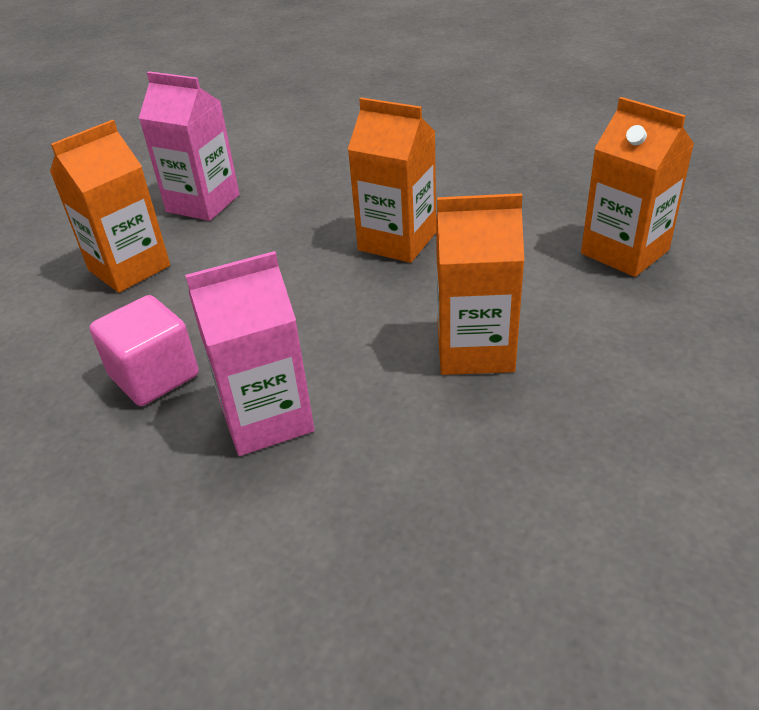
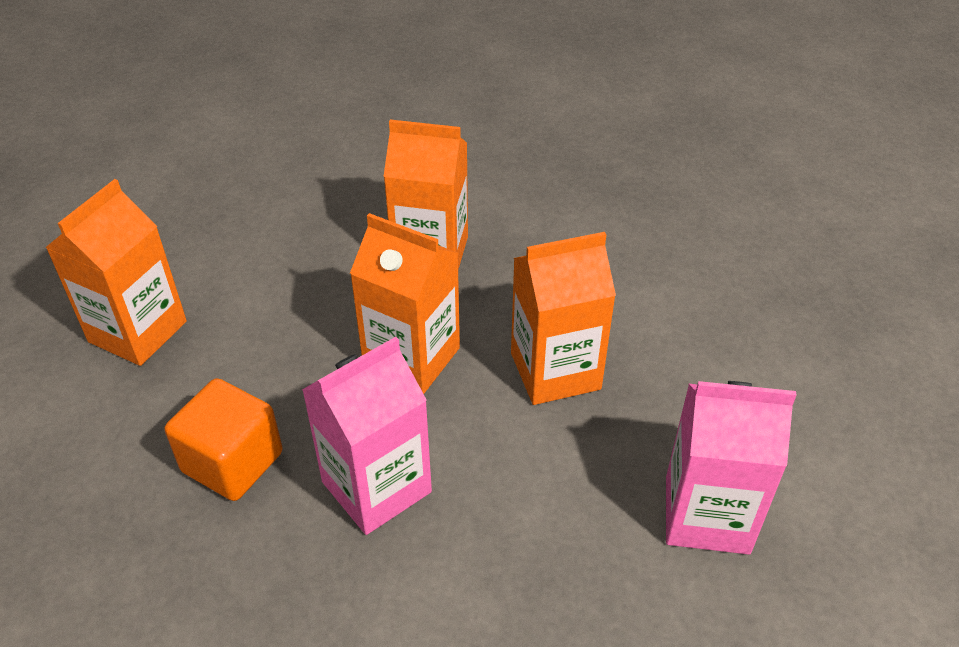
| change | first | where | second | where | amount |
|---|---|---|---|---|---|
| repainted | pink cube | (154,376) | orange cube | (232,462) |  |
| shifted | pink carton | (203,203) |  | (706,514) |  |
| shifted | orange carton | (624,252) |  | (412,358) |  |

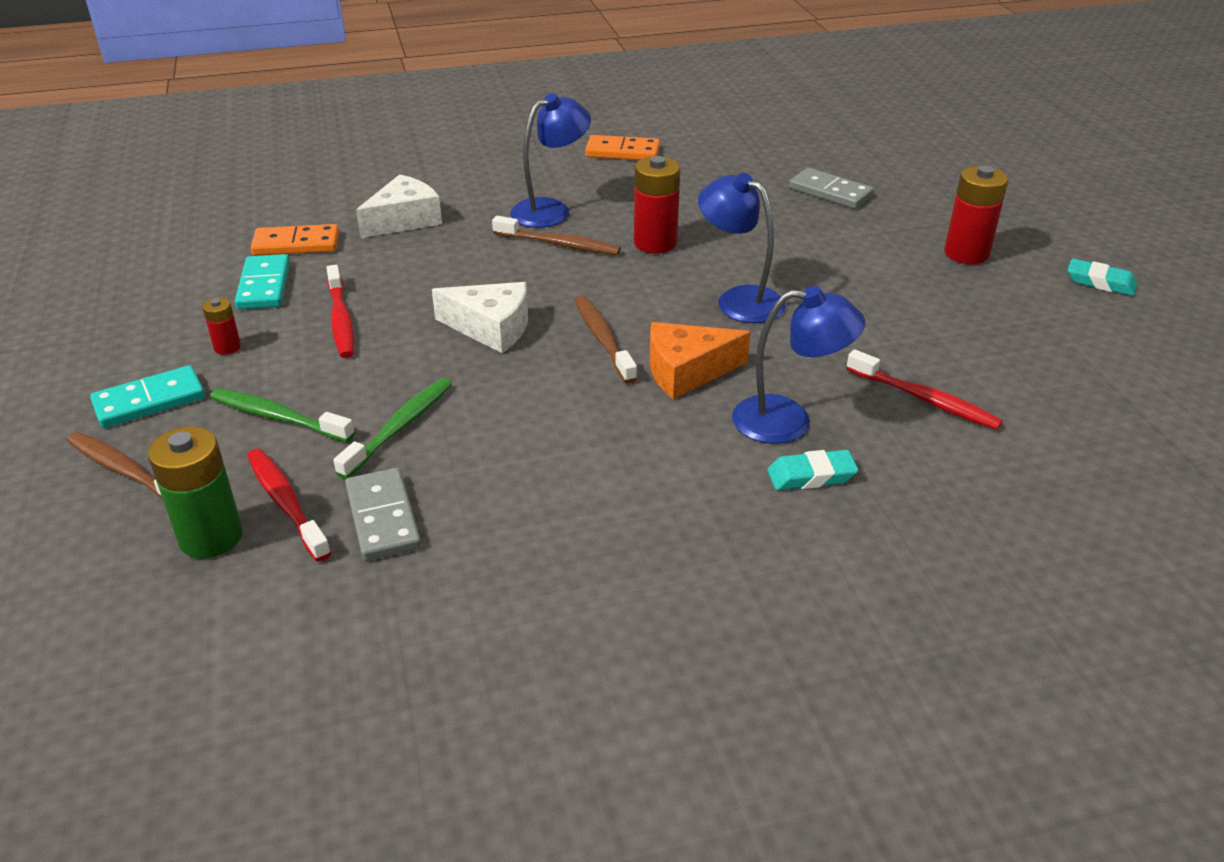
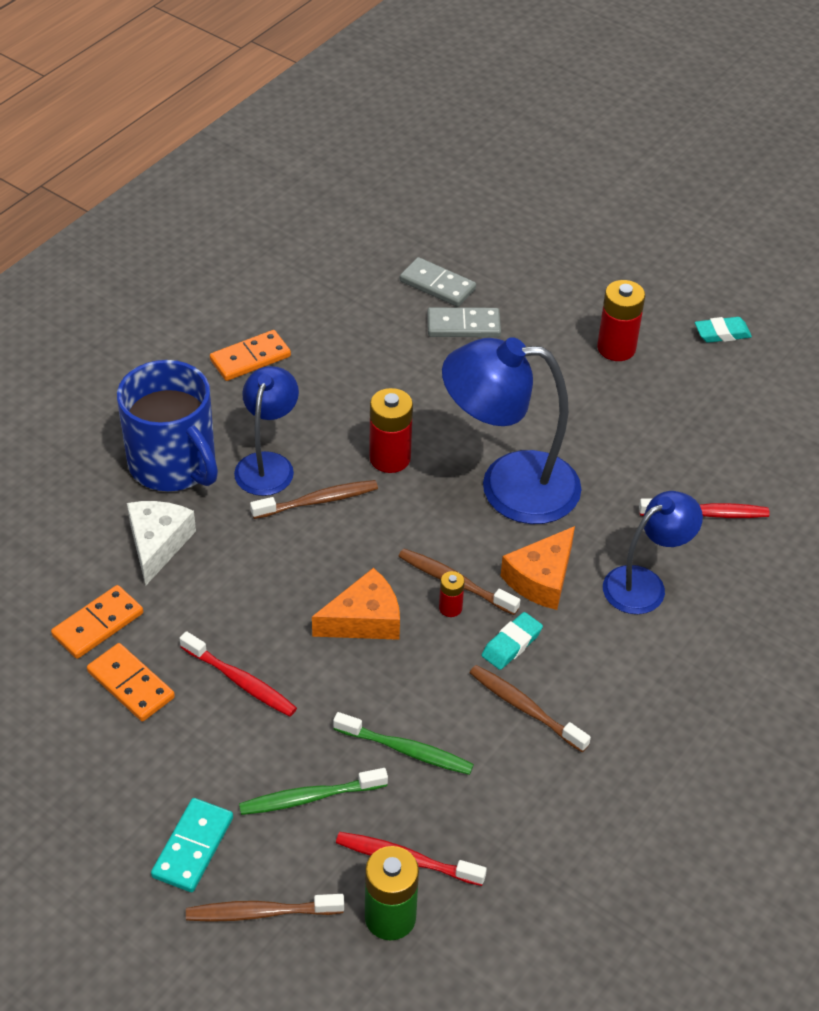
| change | first | where | second | where | amount |
|---|---|---|---|---|---|
| shifted | red battery | (227,347) |  | (450,608) |  |
| repainted | turquoise domino | (264,286) | orange domino | (131,684) |  |
| rotated | green toothbrush | (400,428) |  | (406,750) | 120 degrees clockwise |
| shifted | grey domino | (383,518) |  | (437,285) |  |
| repainted | white cheese | (491,328) | orange cheese | (364,620) |  |
| scaled | blue lamp | (739,300) |  | (509,486) | x1.66 |
| shifted | turquoise eraser | (811,476) |  | (511,644) |  |
| new |  |  | blue mug | (173,464) |  |
| new |  |  | brown toothbrush | (525,708) |  |

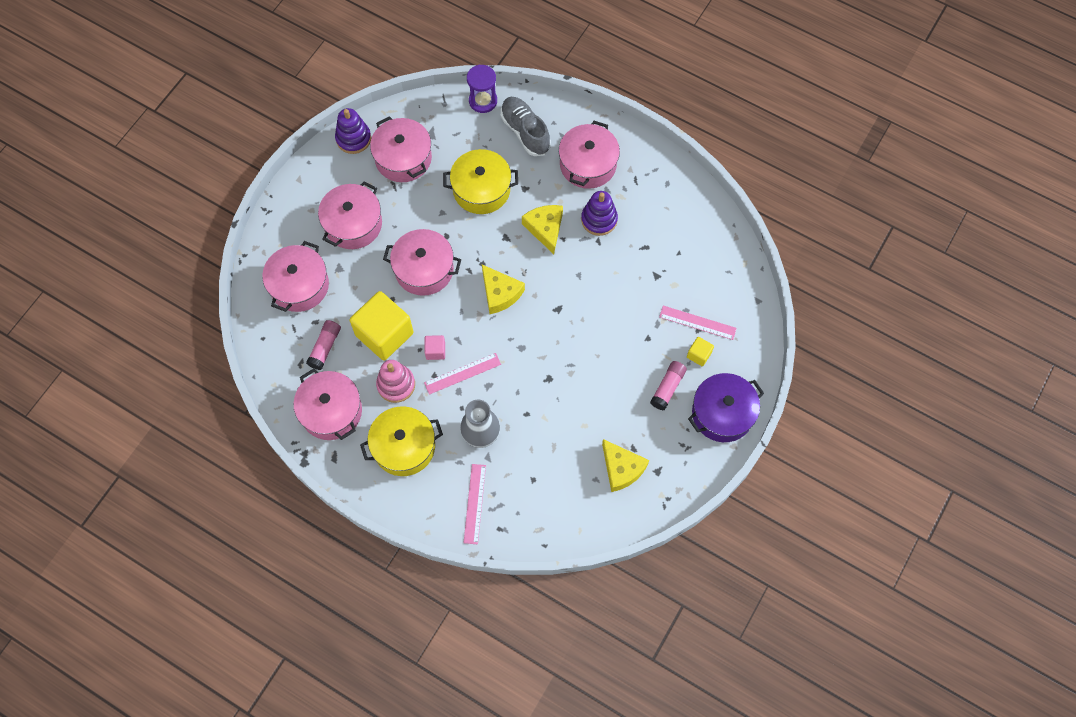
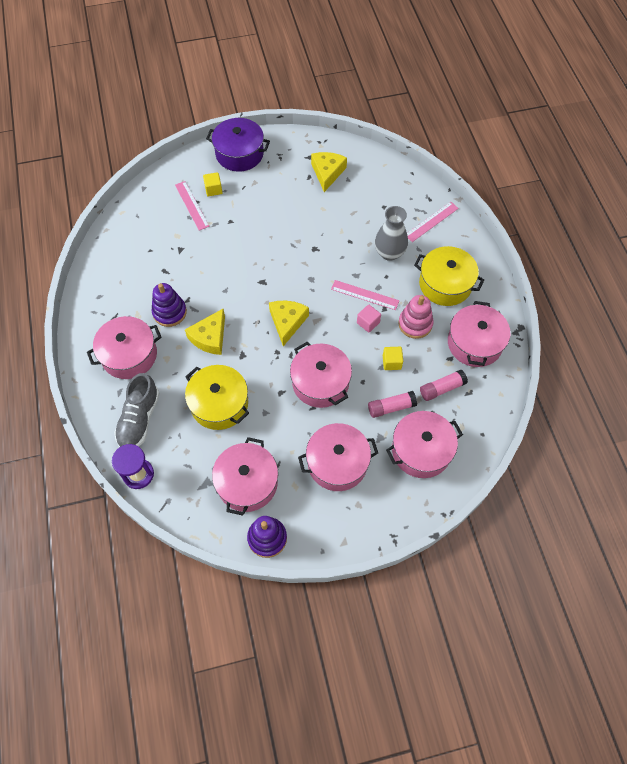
| change | first | where | second | where | amount |
|---|---|---|---|---|---|
| scaled | yellow cube | (384,334) |  | (391,362) | x0.44 |
| shifted | pink glue stick | (667,388) |  | (391,407) |  |

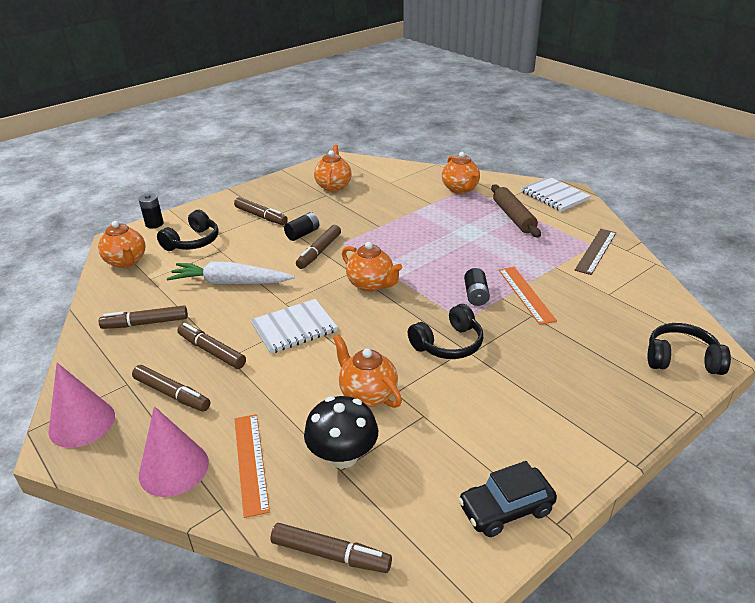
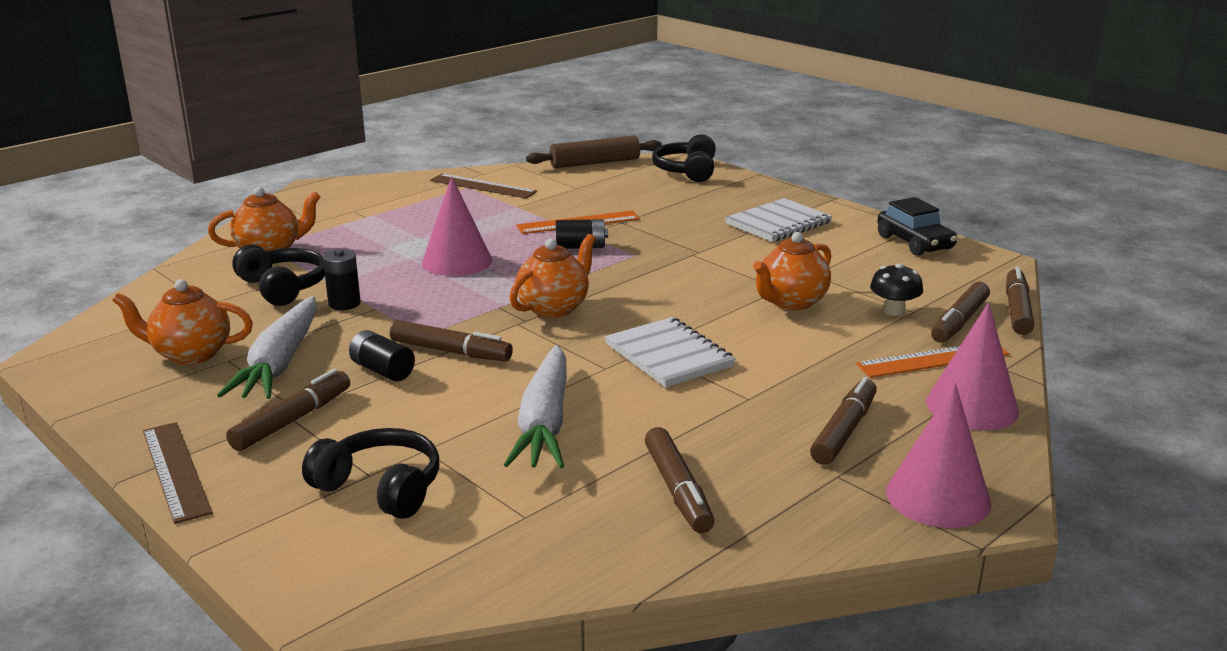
| change | first | where | second | where | amount |
|---|---|---|---|---|---|
| gone | orange teapot | (126,262) |  |  |  |
| shifted | black battery | (154,224) |  | (344,303) |  |
| shifted | brown marker | (212,351) |  | (959,321) |  |
| scaled | black mushroom | (343,456) |  | (893,311) | x0.63 |
| shifted | black headphones | (448,344) |  | (283,287) |  |
| shifted | brown rolling pin | (513,217) |  | (595,163) |  |
| shifted | white notebook | (554,196) |  | (778,223) |  |
| new |  |  | brown ruler | (175,470) |  |
| new |  |  | white carrot | (280,363) |  |
| new |  |  | pink cone | (457,261) |  |

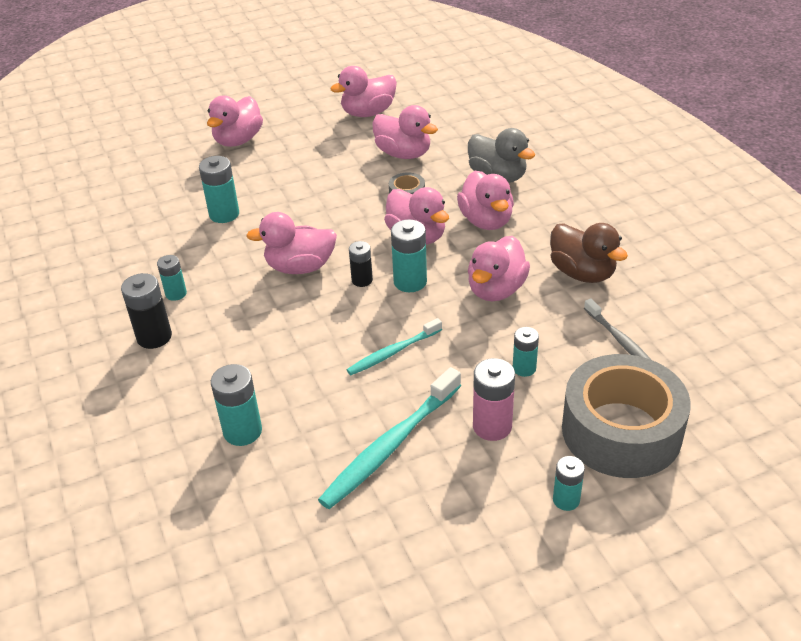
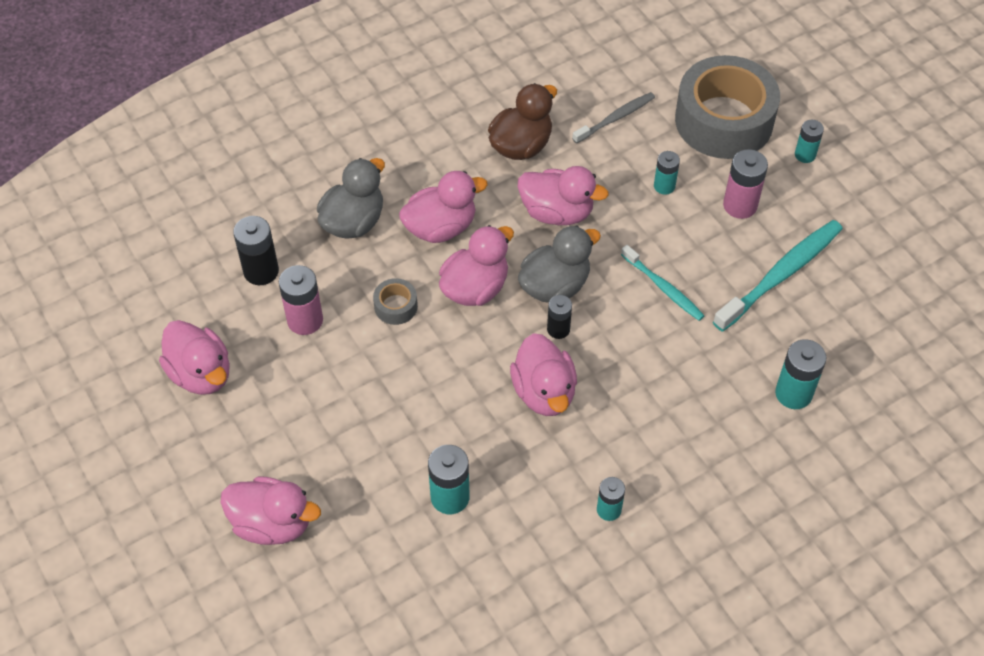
| change | first | where | second | where | amount |
|---|---|---|---|---|---|
| shifted | black battery | (154,337) |  | (261,271) |  |
| rotated | turquoise toothbrush | (390,445) |  | (780,275) | 75 degrees counterclockwise |
| swapped | pink duck | (403,154) | pink battery | (305,320) |  |
| swapped | turquoise battery | (410,282) | grey duck | (555,286) |  |

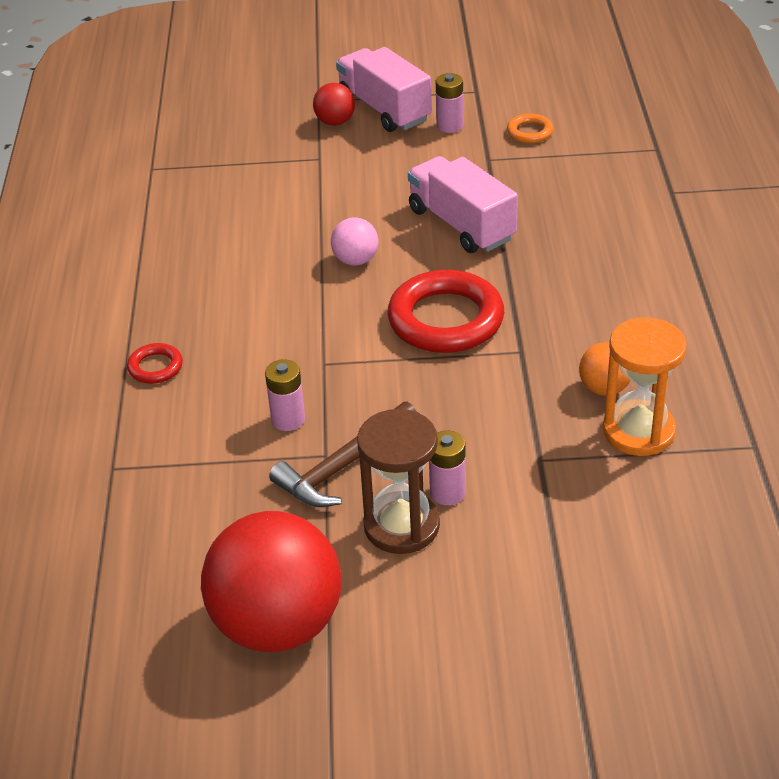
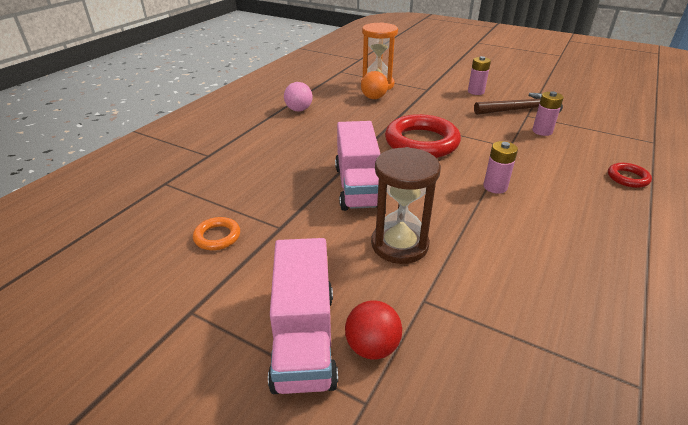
| change | first | where | second | where | amount |
|---|---|---|---|---|---|
| gone | red ball | (278,625) |  |  |  |
| shifted | pink ball | (355,260) |  | (299,110) |  |
| shifted | brown hourglass | (401,526) |  | (399,244) |  |
| shifted | pink battery | (450,126) |  | (495,187) |  |

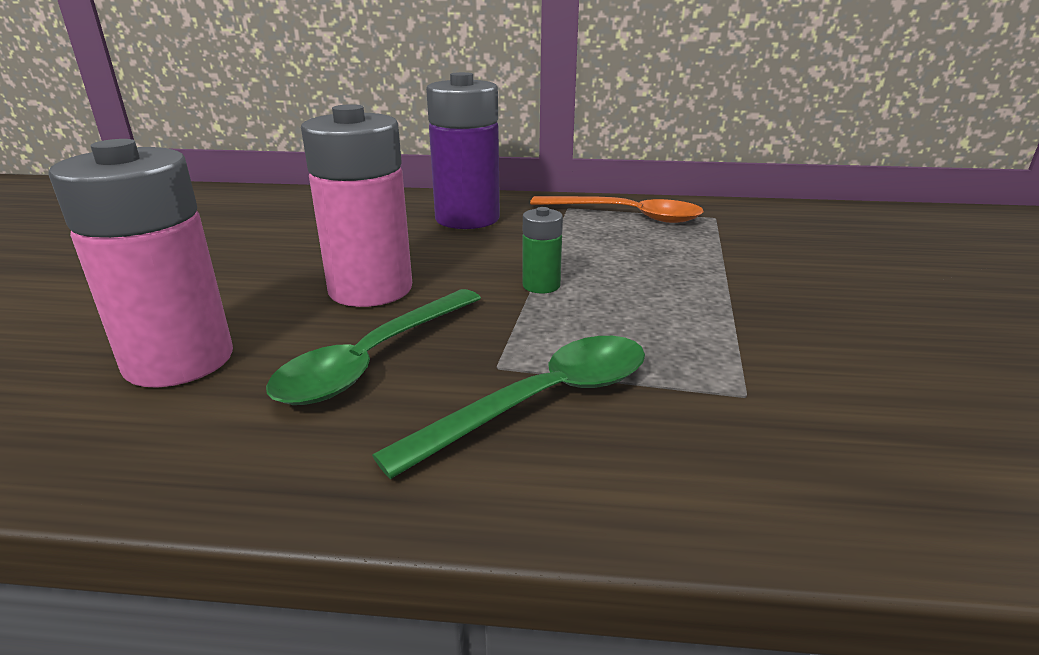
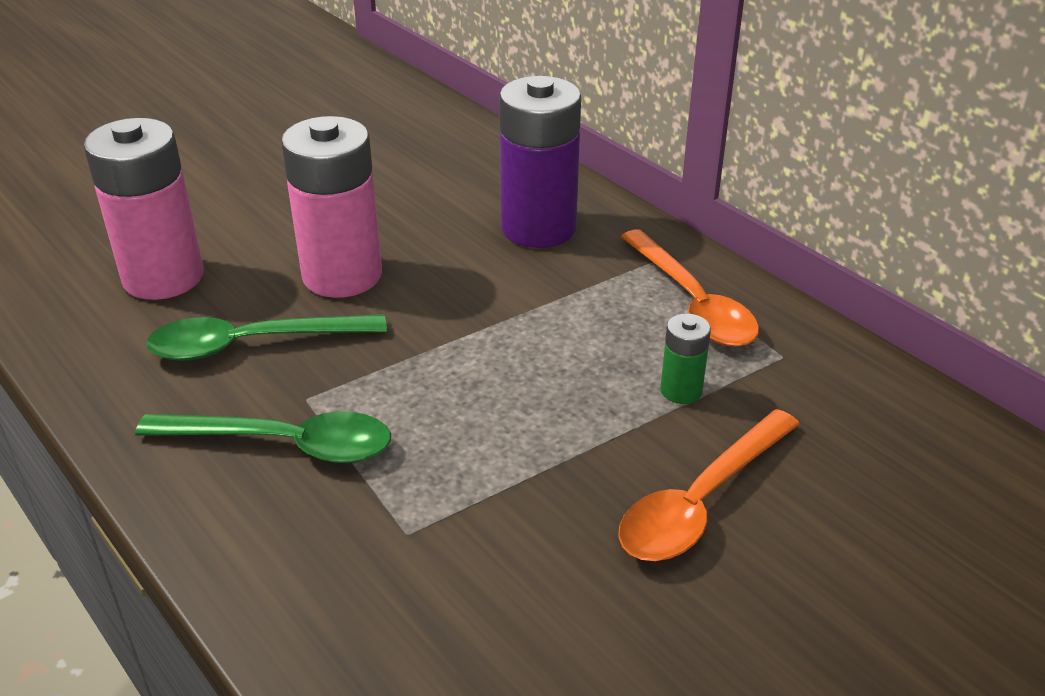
| change | first | where | second | where | amount |
|---|---|---|---|---|---|
| shifted | green battery | (541,285) |  | (681,390) |  |
| new |  |  | orange spoon | (701,501) |  |

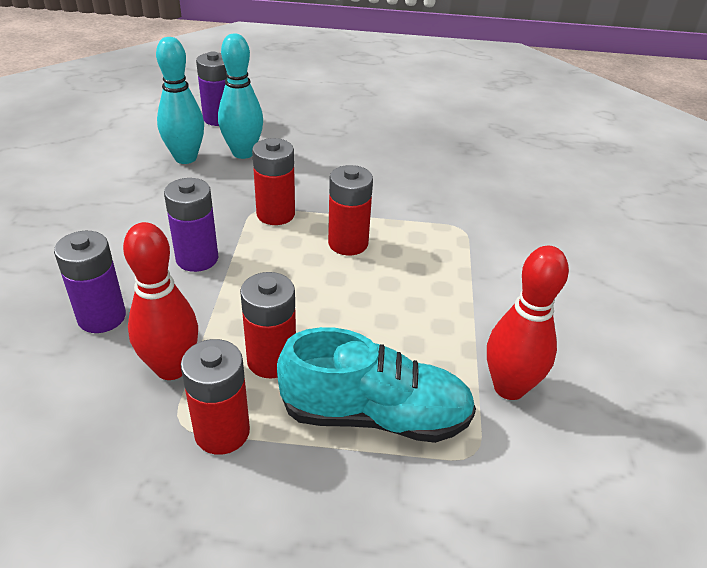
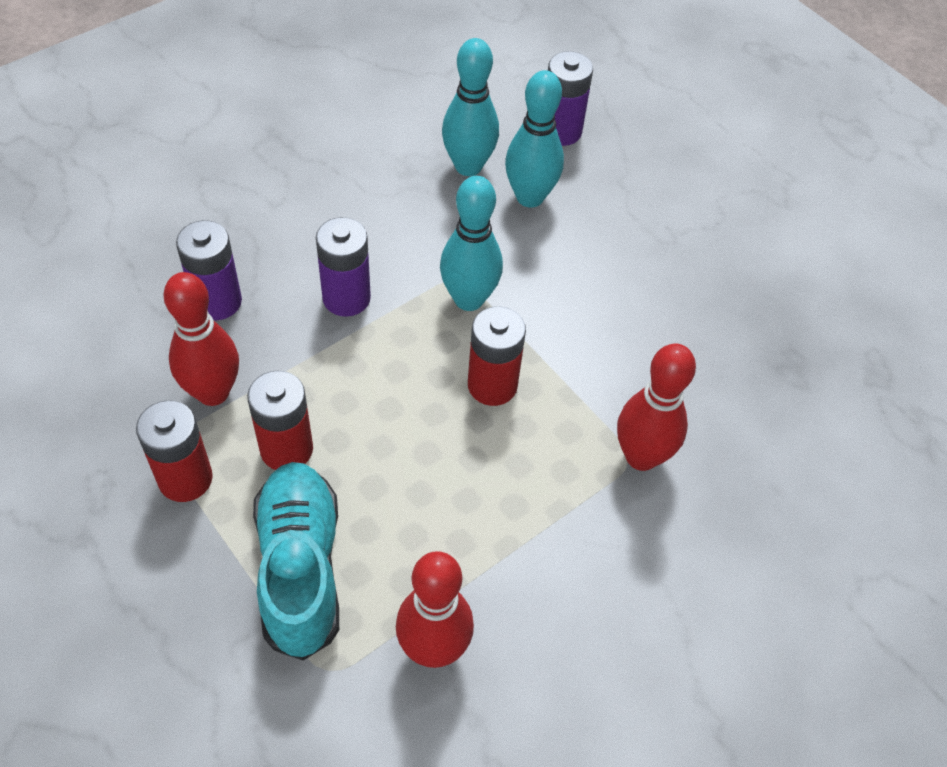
| change | first | where | second | where | amount |
|---|---|---|---|---|---|
| swapped | red battery | (275,214) | turquoise bowling pin | (469,299) |  |
| rotated | turquoise shoe | (375,415) |  | (300,568) | 150 degrees counterclockwise |
| new |  |  | red bowling pin | (641,456) |  |

